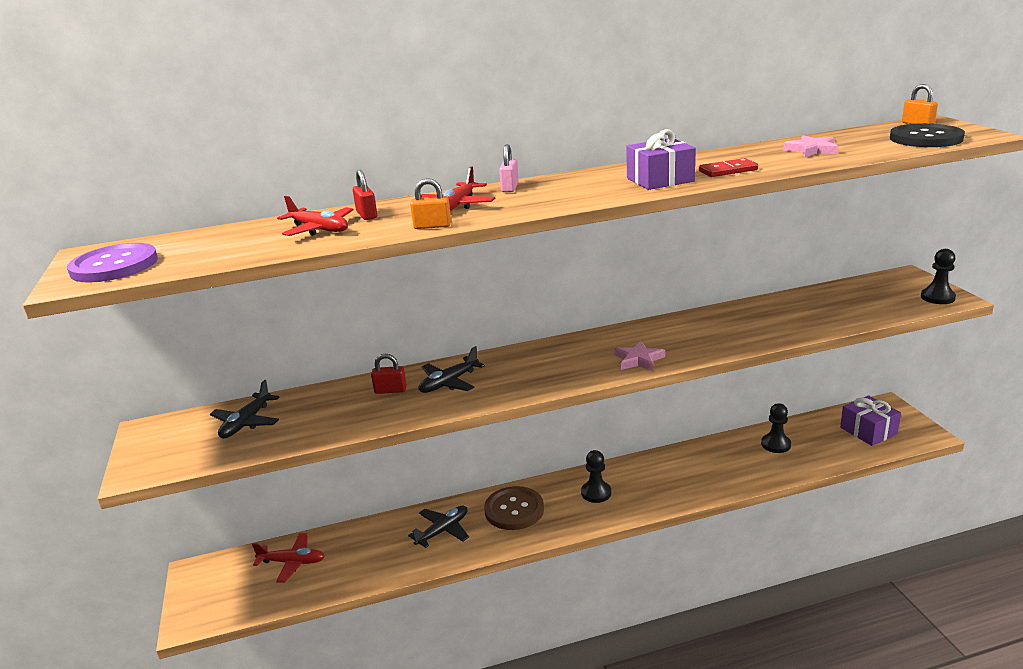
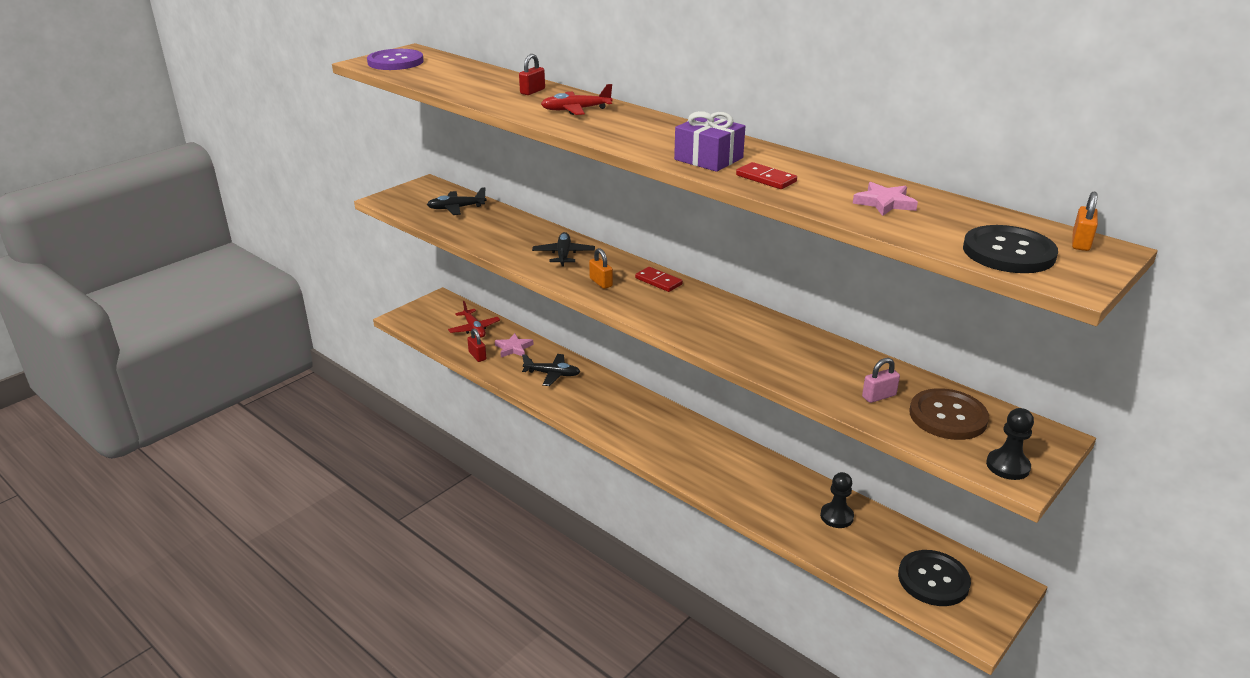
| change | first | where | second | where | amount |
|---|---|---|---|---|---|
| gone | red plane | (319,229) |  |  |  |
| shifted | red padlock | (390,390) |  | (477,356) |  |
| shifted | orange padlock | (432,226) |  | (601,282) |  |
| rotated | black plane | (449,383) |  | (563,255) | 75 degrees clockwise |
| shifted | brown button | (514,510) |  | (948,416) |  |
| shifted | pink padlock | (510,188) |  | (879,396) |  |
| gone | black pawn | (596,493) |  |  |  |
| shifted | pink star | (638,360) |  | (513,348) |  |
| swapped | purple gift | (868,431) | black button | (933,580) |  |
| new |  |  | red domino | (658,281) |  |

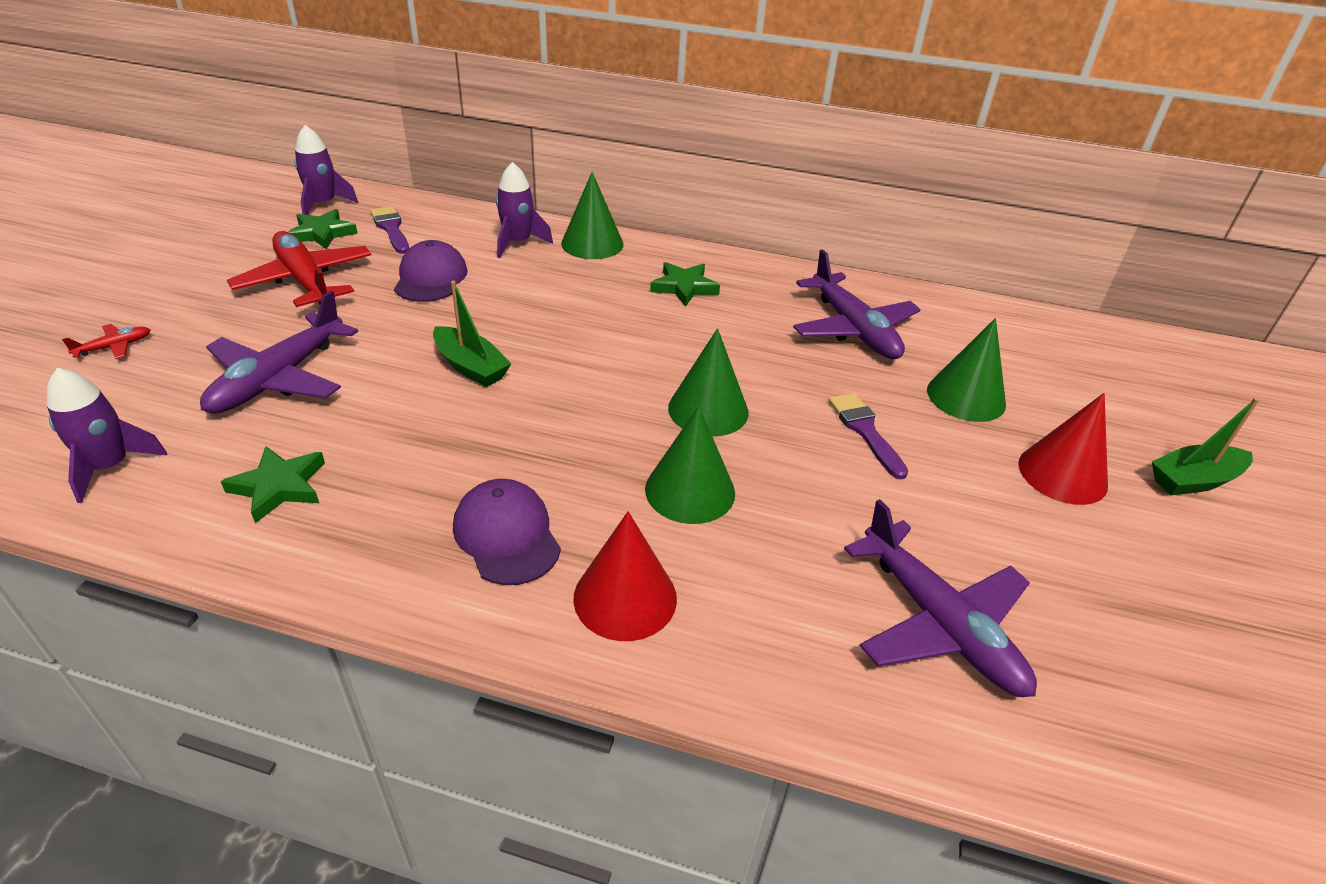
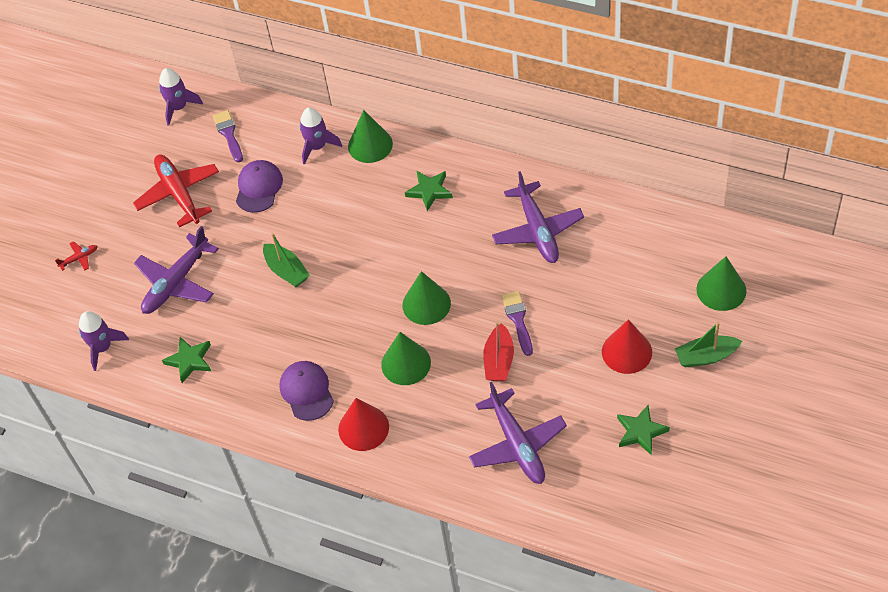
| change | first | where | second | where | amount |
|---|---|---|---|---|---|
| shifted | green star | (322,233) |  | (640,432) |  |
| shifted | green cone | (966,397) |  | (721,290) |  |
| new |  |  | red boat | (499,360) |  |

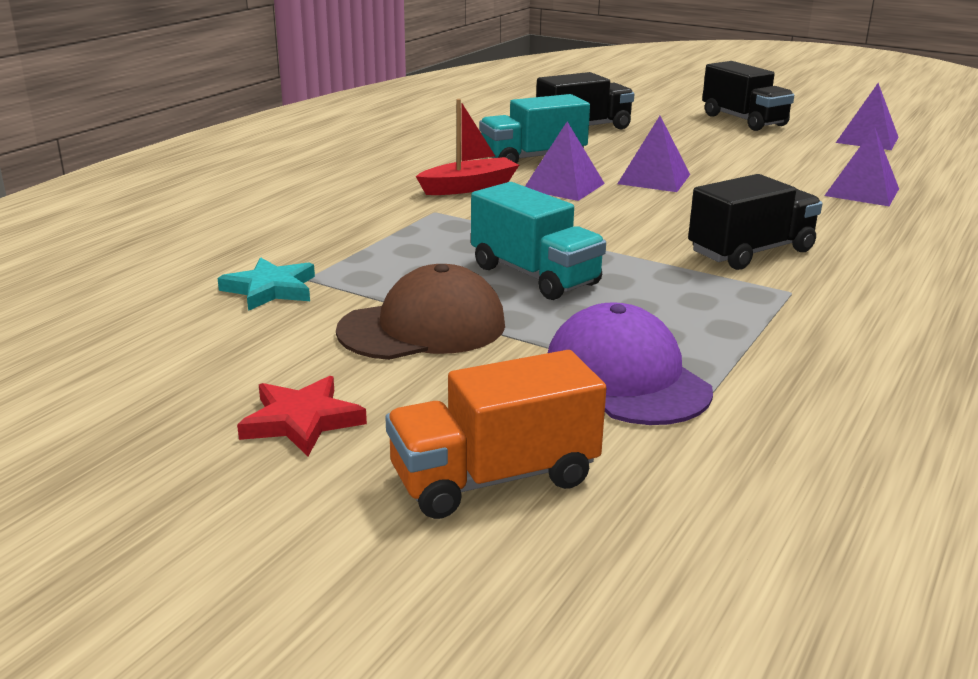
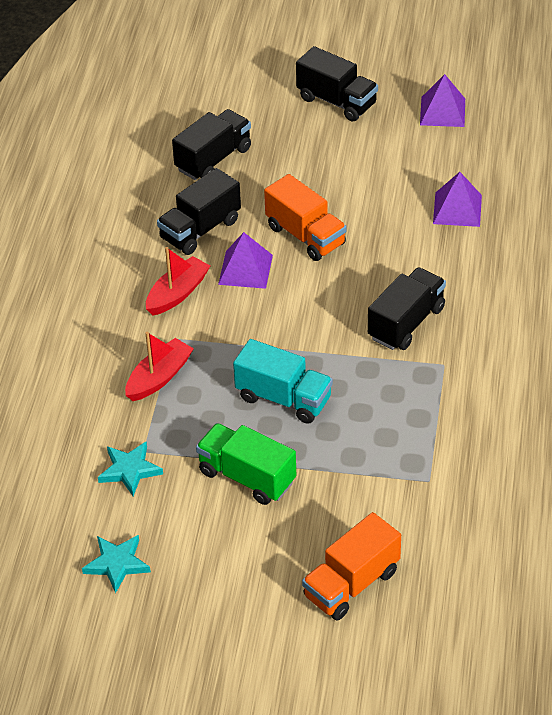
| change | first | where | second | where | amount |
|---|---|---|---|---|---|
| gone | red star | (301,421) |  |  |  |
| swapped | brown cap | (423,327) | green truck | (247,477) |  |
| repainted | turquoise truck | (533,158) | black truck | (200,229) |  |
| gone | purple cap | (626,377) |  |  |  |
| swapped | purple pyramid | (654,179) | orange truck | (305,236) |  |
| new |  |  | turquoise star | (117,564) |  |
| new |  |  | red boat | (159,377) |  |

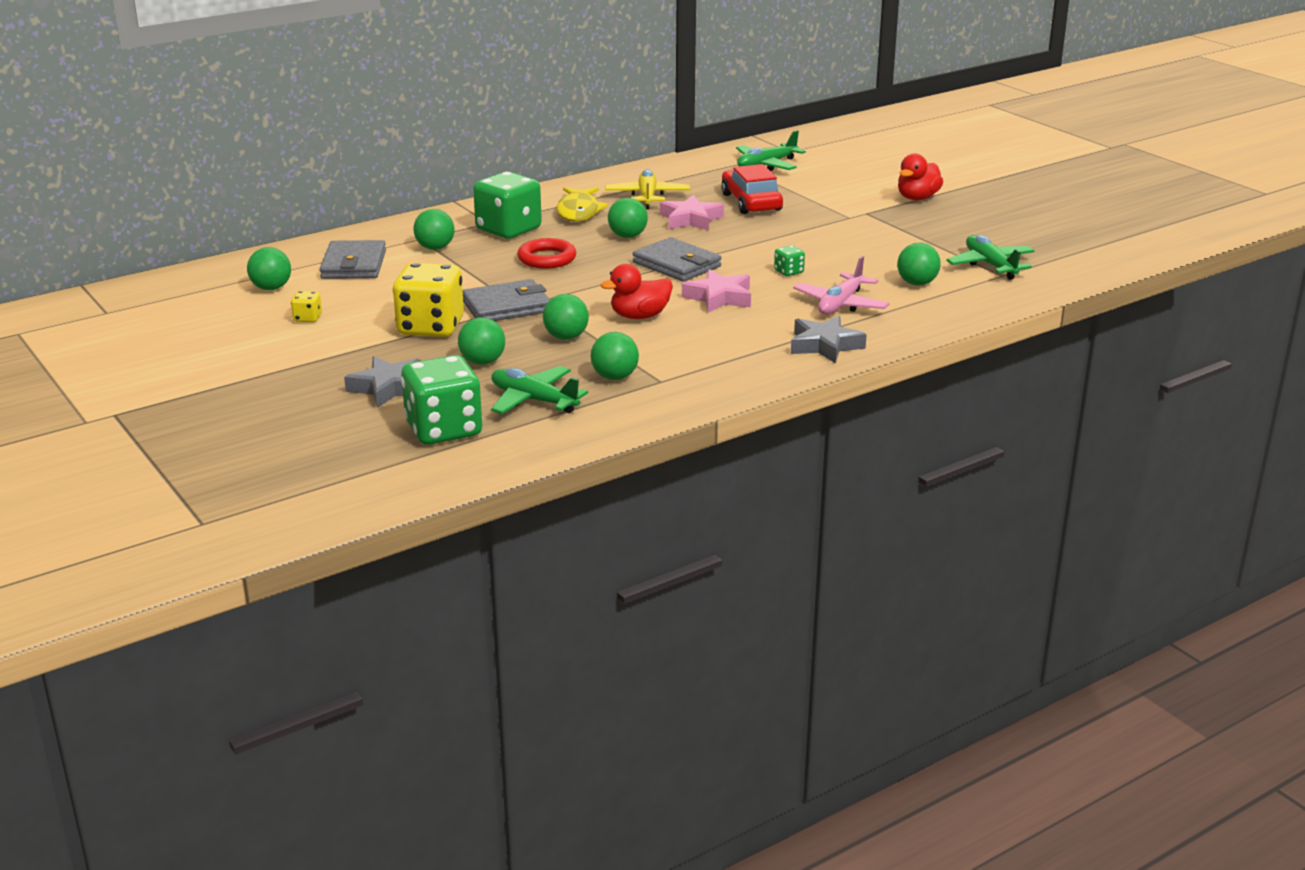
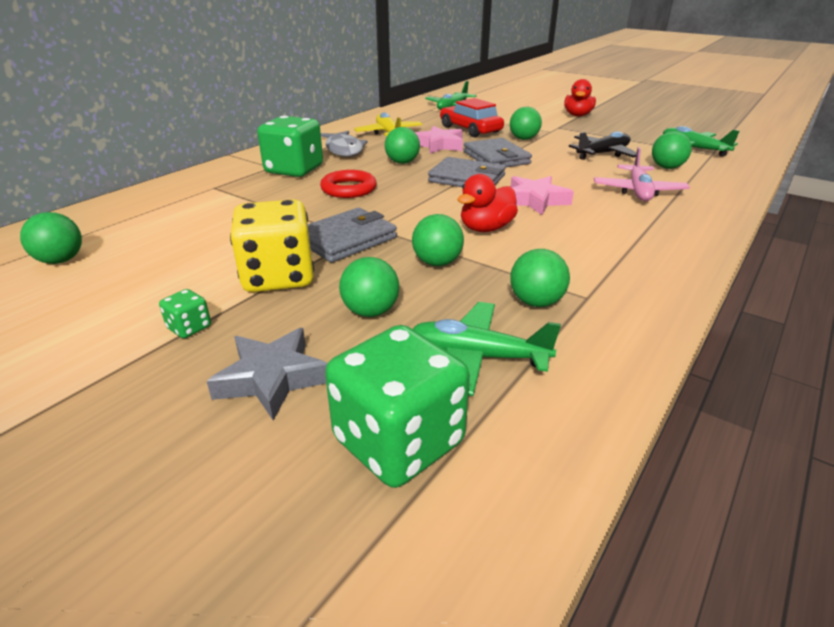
| change | first | where | second | where | amount |
|---|---|---|---|---|---|
| gone | yellow dice | (307,318) |  |  |  |
| shifted | grey wallet | (353,265) |  | (496,158) |  |
| shifted | green ball | (435,248) |  | (523,139) |  |
| repainted | yellow fish | (579,211) | grey fish | (344,150) |  |
| shifted | green dice | (788,272) |  | (189,328) |  |
| gone | grey star | (825,345) |  |  |  |
| new |  |  | black plane | (602,154) |  |

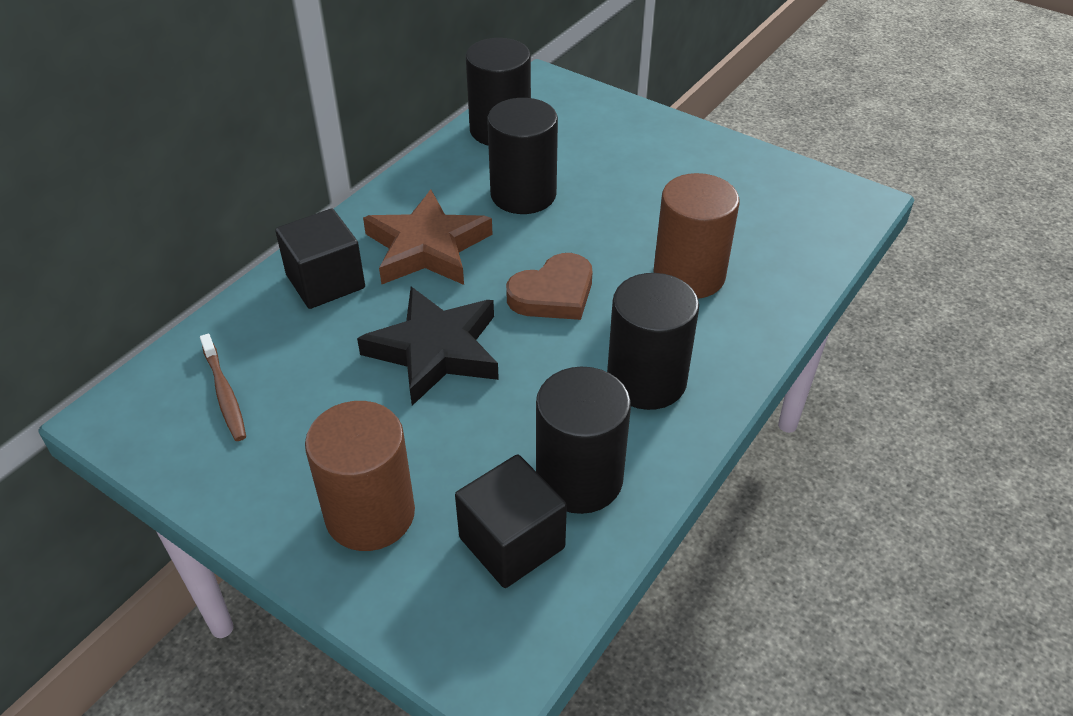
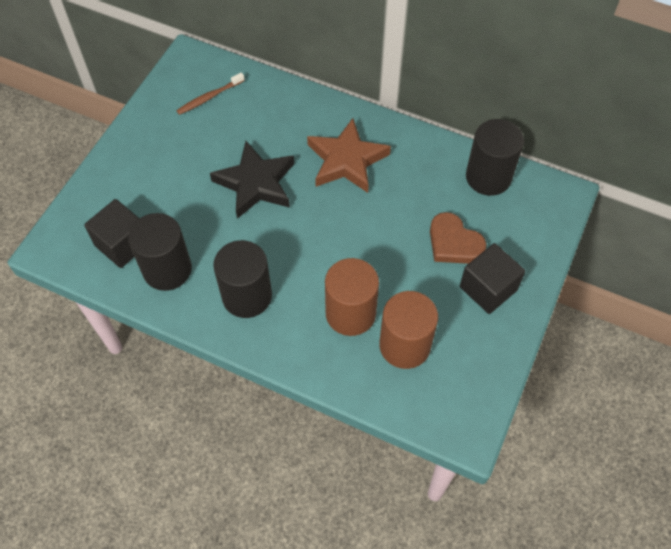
| change | first | where | second | where | amount |
|---|---|---|---|---|---|
| shifted | black cube | (325,281) |  | (488,288) |  |
| shifted | brown cylinder | (370,514) |  | (405,345) |  |
| gone | black cylinder | (523,194) |  |  |  |
| shifted | brown heart | (553,294) |  | (453,243) |  |

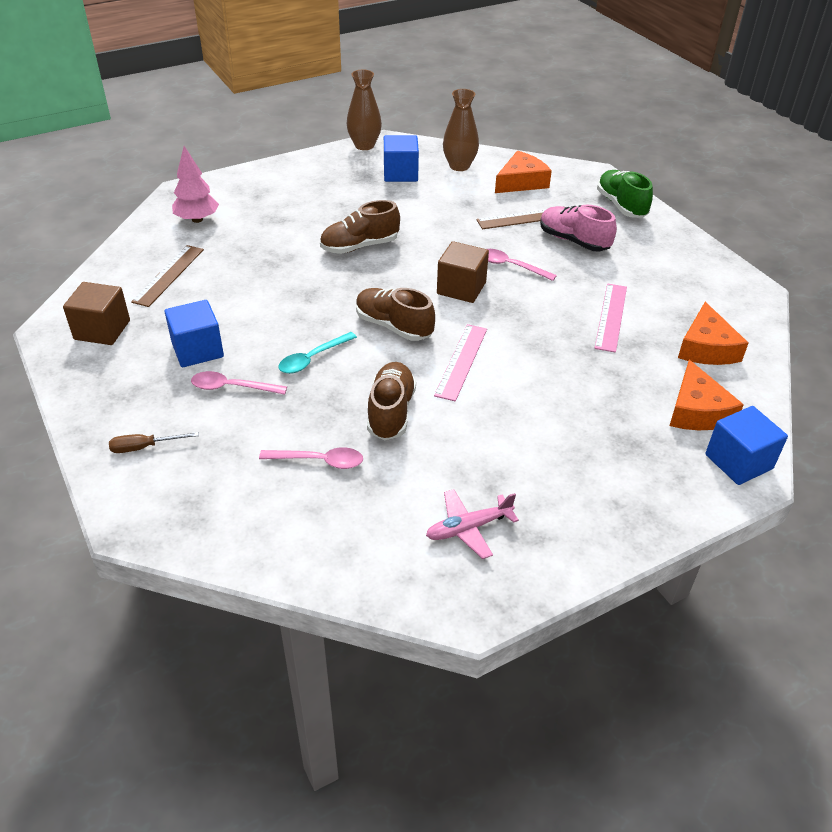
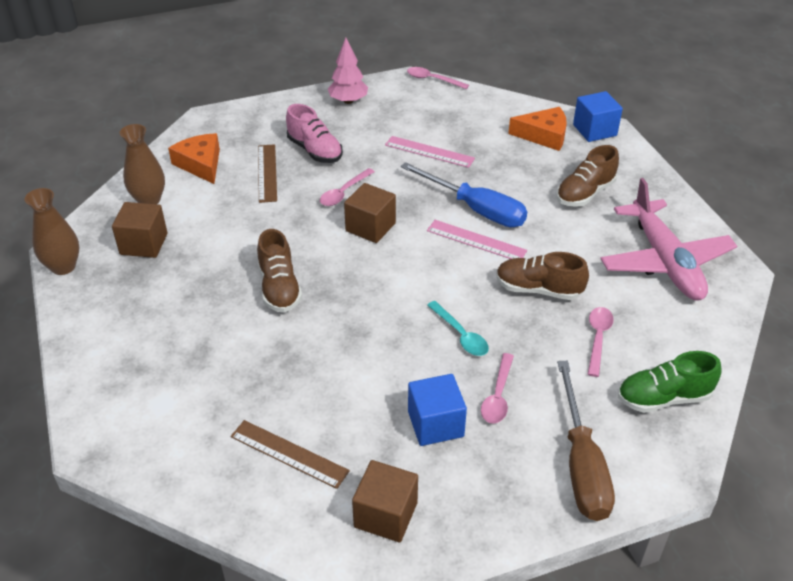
| change | first | where | second | where | amount |
|---|---|---|---|---|---|
| scaled | brown screwdriver | (144,447) |  | (581,463) | x2.21 |
| shifted | pink tree | (197,219) |  | (348,101) |  |
| shifted | brown shoe | (393,326) |  | (585,193) |  |
| repainted | blue cube | (400,173) | brown cube | (144,244) |  |
| scaled | pink plane | (468,528) |  | (665,262) | x2.07 |
| rotated | pink shoe | (573,241) |  | (315,151) | 90 degrees counterclockwise |
| shifted | green shoe | (621,205) |  | (663,398) |  |
| gone | orange cheese | (706,348) |  |  |  |
| new |  |  | blue screwdriver | (475,209) |  |
| new |  |  | pink spoon | (432,80) |  |

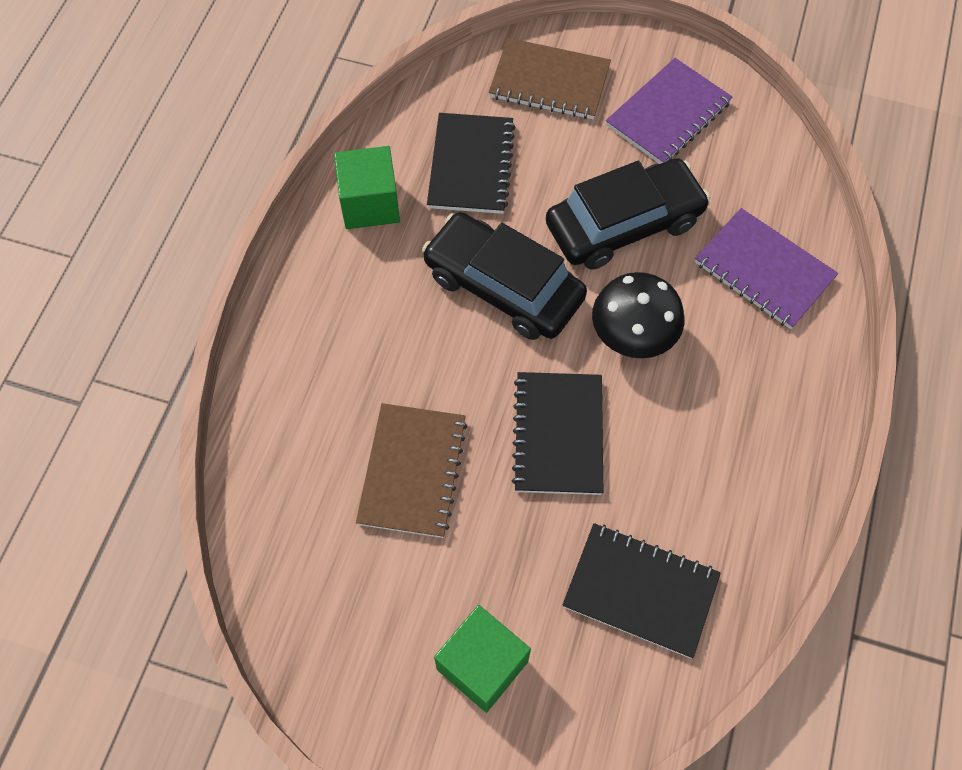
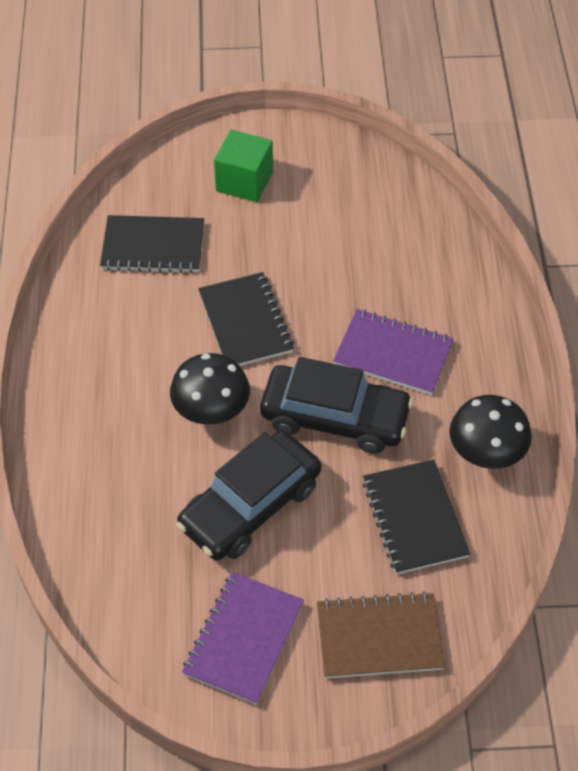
| change | first | where | second | where | amount |
|---|---|---|---|---|---|
| swapped | green cube | (370,204) | black mushroom | (486,453) |  |
| gone | brown notebook | (412,471) |  |  |  |
| shifted | purple notebook | (764,270) |  | (393,354) |  |

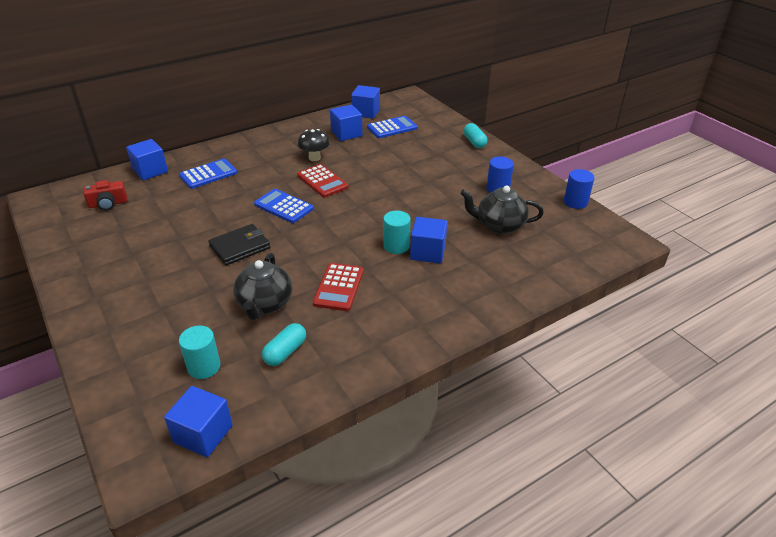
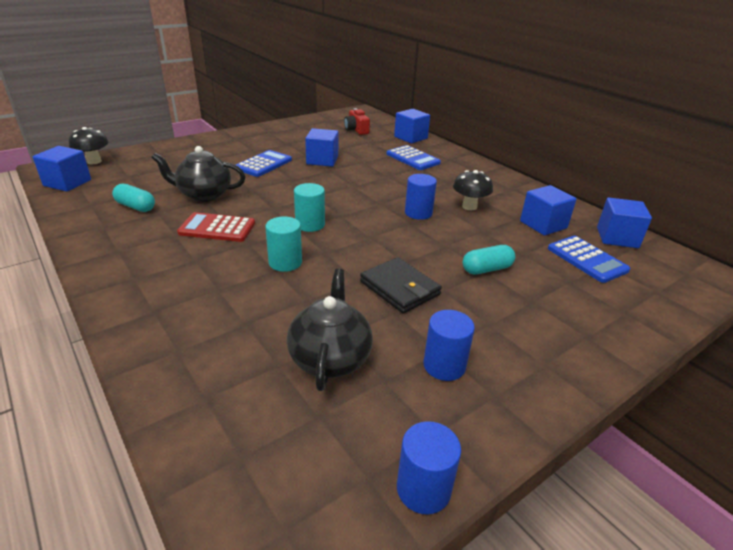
| change | first | where | second | where | amount |
|---|---|---|---|---|---|
| shifted | turquoise cylinder | (204,367) |  | (310,224) |  |
| shifted | black wallet | (240,247) |  | (399,288) |  |
| shifted | blue calculator | (283,206) |  | (263,164) |  |
| swapped | red calculator | (322,181) | blue cylinder | (418,213) |  |
| shifted | blue cube | (428,252) |  | (322,160) |  |
| shifted | turquoise capsule | (474,142) |  | (486,269) |  |
| new |  |  | black mushroom | (94,161) |  |

